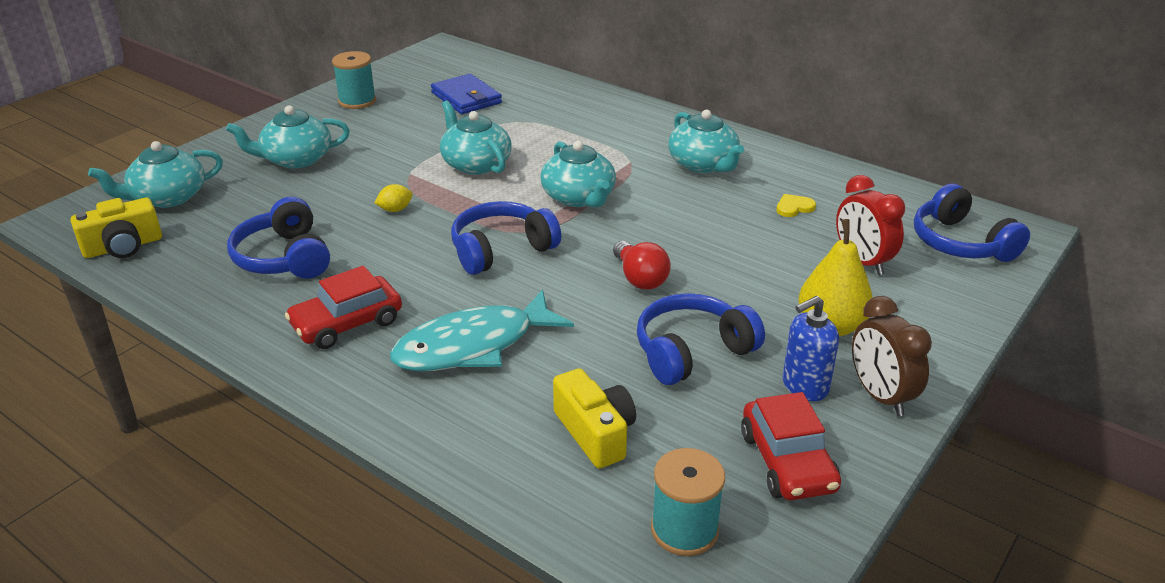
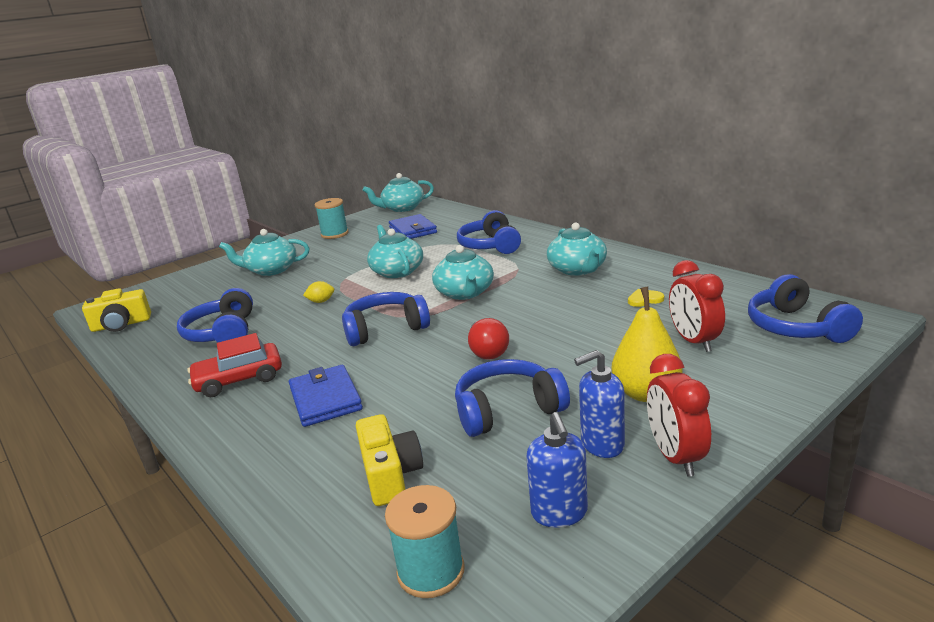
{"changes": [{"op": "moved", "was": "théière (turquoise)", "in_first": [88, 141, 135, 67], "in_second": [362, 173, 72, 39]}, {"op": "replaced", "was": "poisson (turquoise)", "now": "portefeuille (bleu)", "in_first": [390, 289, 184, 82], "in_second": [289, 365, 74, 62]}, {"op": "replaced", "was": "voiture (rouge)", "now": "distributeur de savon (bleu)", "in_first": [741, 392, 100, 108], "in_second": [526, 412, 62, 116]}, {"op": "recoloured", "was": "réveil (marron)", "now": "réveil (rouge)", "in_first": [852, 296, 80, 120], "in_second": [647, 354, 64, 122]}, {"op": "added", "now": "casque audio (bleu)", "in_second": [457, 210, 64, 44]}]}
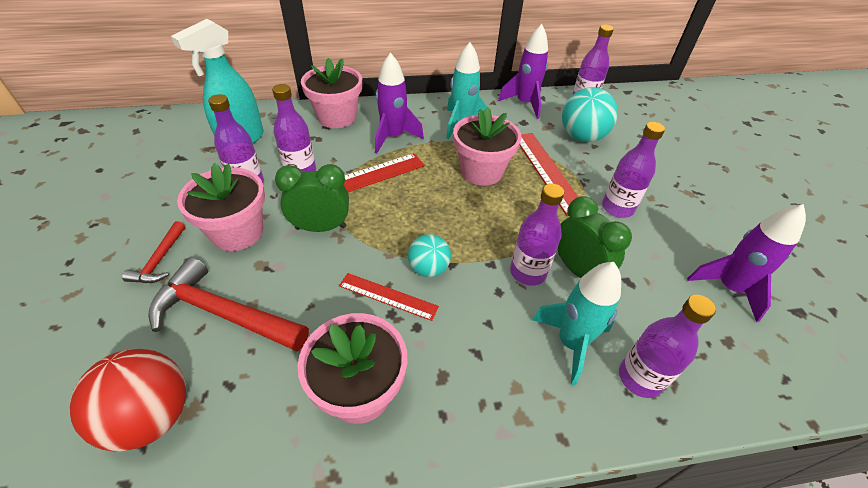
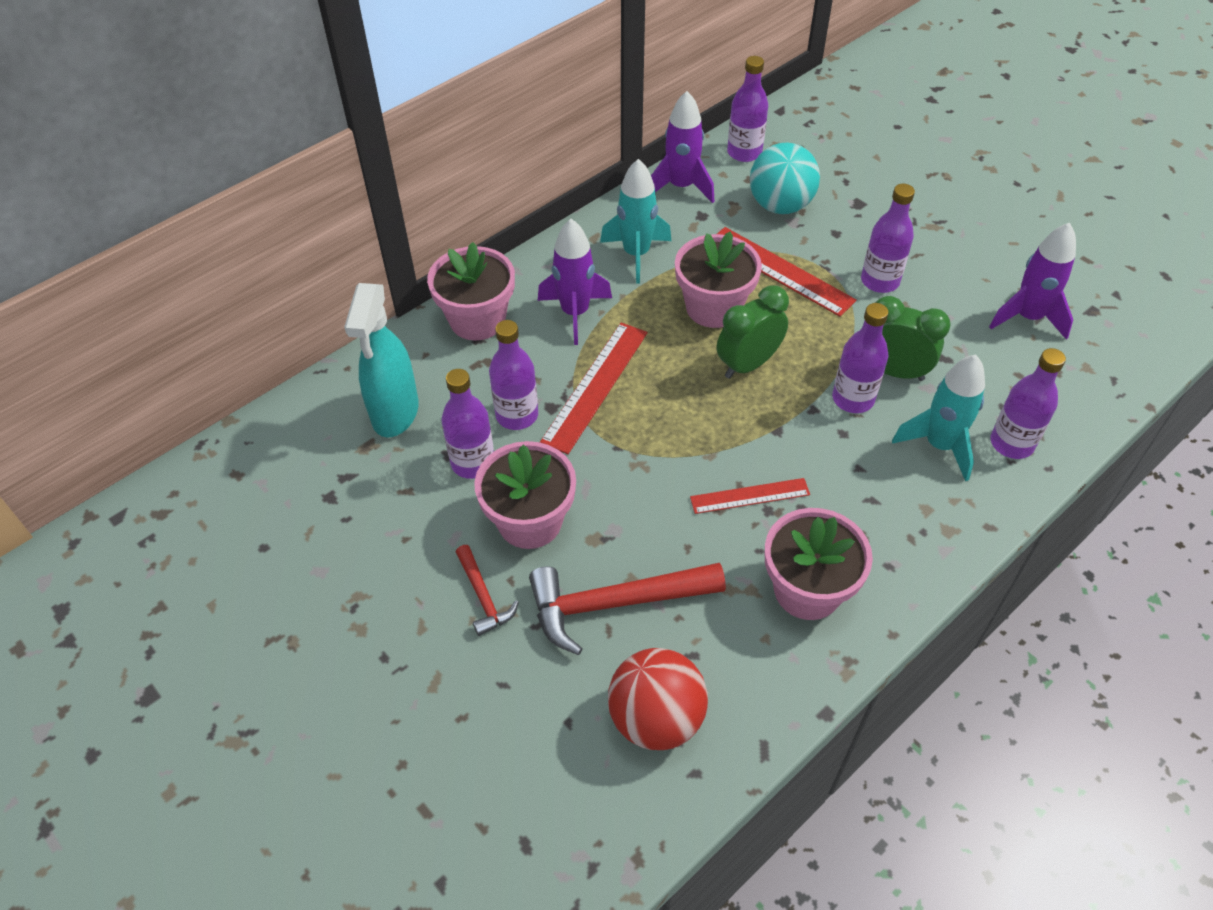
{"changes": [{"op": "moved", "was": "réveil (vert)", "in_first": [275, 164, 74, 68], "in_second": [717, 285, 72, 94]}, {"op": "removed", "was": "balle (turquoise)", "in_first": [408, 234, 43, 43]}]}
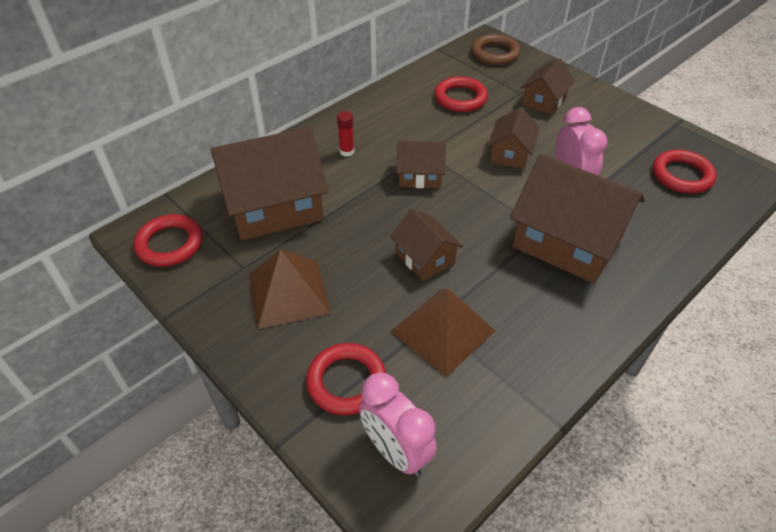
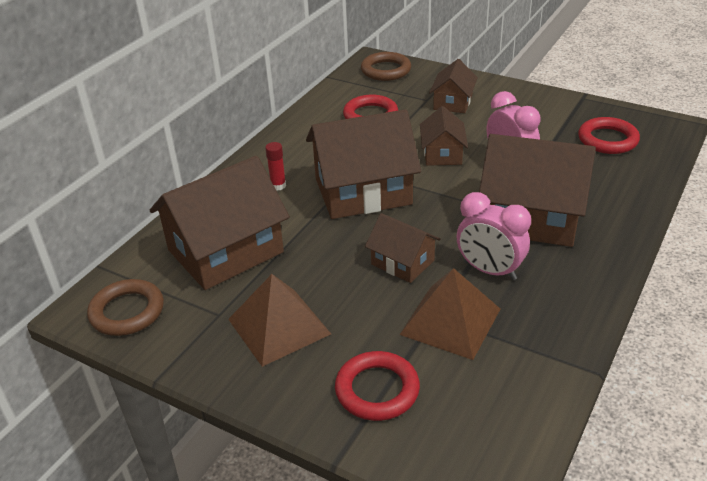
{"changes": [{"op": "recoloured", "was": "anneau (rouge)", "now": "anneau (marron)", "in_first": [134, 214, 69, 53], "in_second": [87, 279, 77, 57]}, {"op": "moved", "was": "réveil (rose)", "in_first": [359, 373, 78, 103], "in_second": [457, 192, 74, 88]}, {"op": "resized", "was": "maison (marron)", "in_first": [396, 141, 50, 47], "in_second": [306, 109, 115, 110], "ratio": 1.91}]}
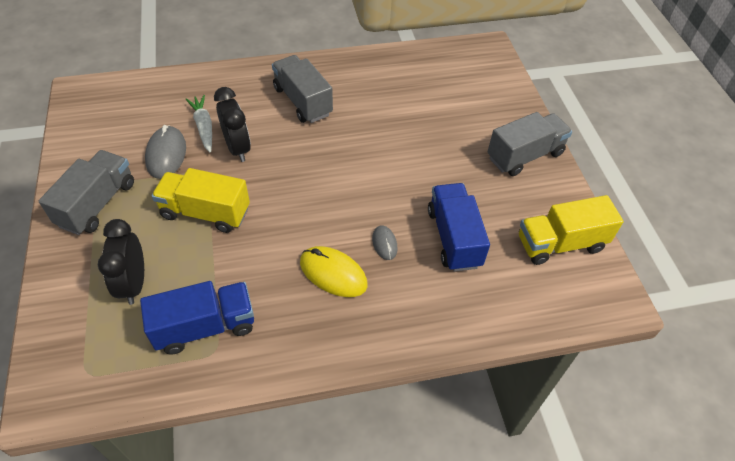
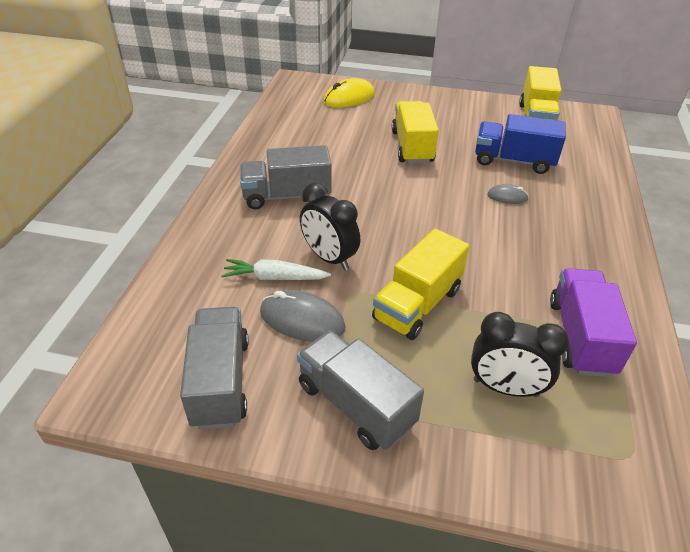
{"changes": [{"op": "recoloured", "was": "camion (bleu)", "now": "camion (violet)", "in_first": [140, 281, 114, 73], "in_second": [550, 268, 87, 109]}, {"op": "turned", "was": "réveil (noir)", "in_first": [214, 87, 37, 75], "in_second": [300, 182, 60, 88], "clockwise": -135}, {"op": "moved", "was": "souris (jaune)", "in_first": [300, 246, 68, 51], "in_second": [323, 78, 52, 30]}, {"op": "moved", "was": "camion (gris)", "in_first": [487, 112, 85, 64], "in_second": [180, 307, 69, 123]}, {"op": "added", "now": "camion (jaune)", "in_second": [392, 101, 47, 63]}]}
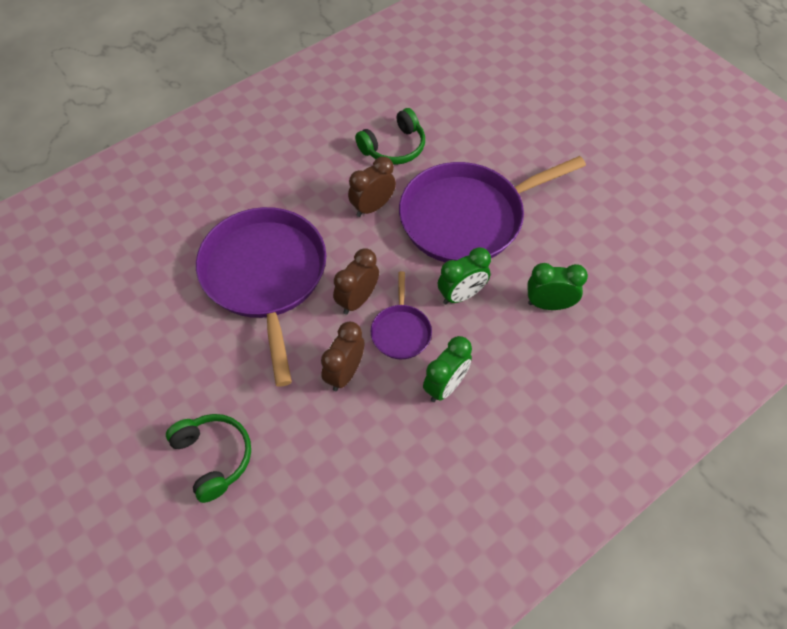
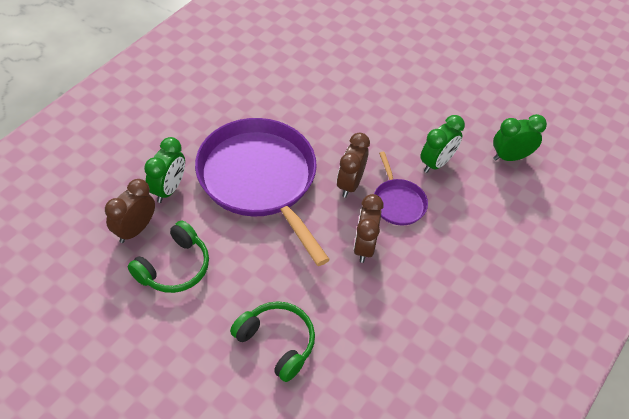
{"changes": [{"op": "moved", "was": "réveil (marron)", "in_first": [348, 157, 48, 60], "in_second": [105, 179, 50, 64]}, {"op": "moved", "was": "casque audio (vert)", "in_first": [355, 108, 70, 57], "in_second": [128, 220, 81, 73]}, {"op": "removed", "was": "poêle (violet)", "in_first": [399, 156, 187, 106]}, {"op": "moved", "was": "réveil (vert)", "in_first": [423, 336, 49, 66], "in_second": [144, 137, 41, 66]}]}
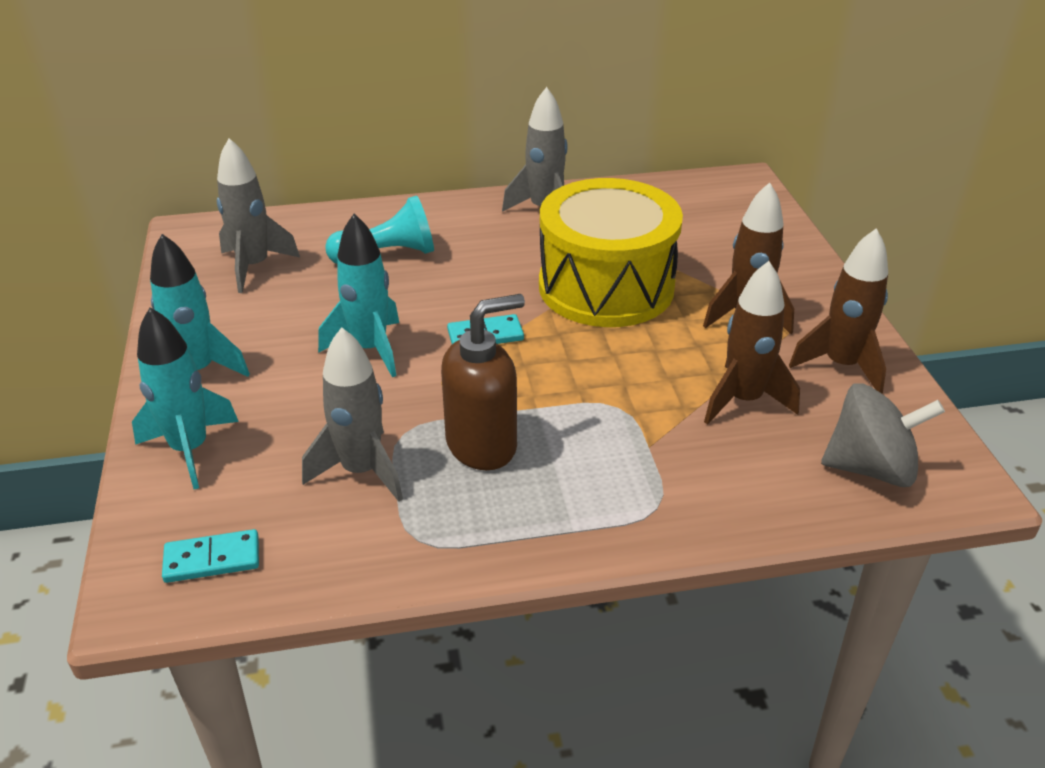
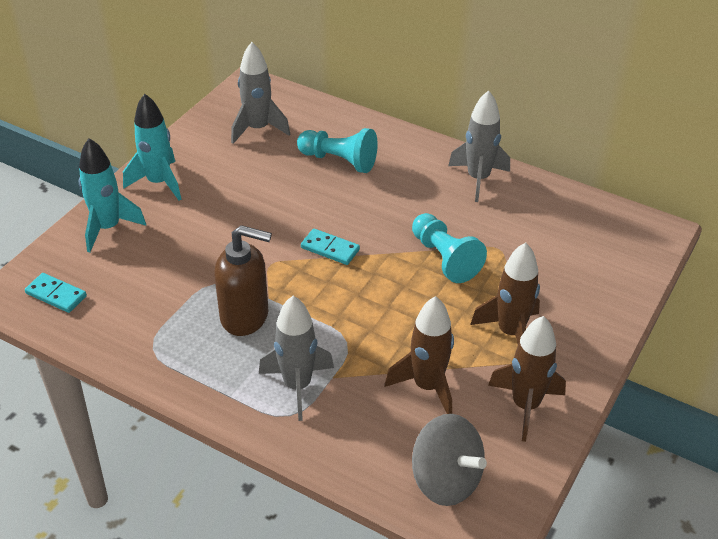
{"changes": [{"op": "moved", "was": "fusée (gris)", "in_first": [302, 327, 101, 175], "in_second": [259, 296, 75, 125]}, {"op": "removed", "was": "fusée (turquoise)", "in_first": [318, 214, 81, 163]}, {"op": "replaced", "was": "tambour (jaune)", "now": "pion (turquoise)", "in_first": [539, 178, 144, 149], "in_second": [412, 213, 75, 70]}]}
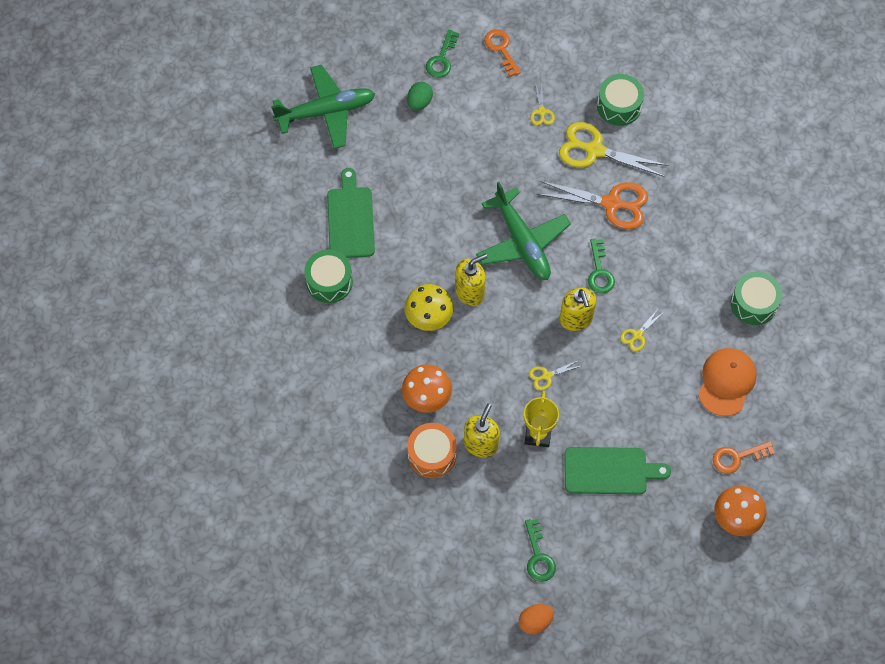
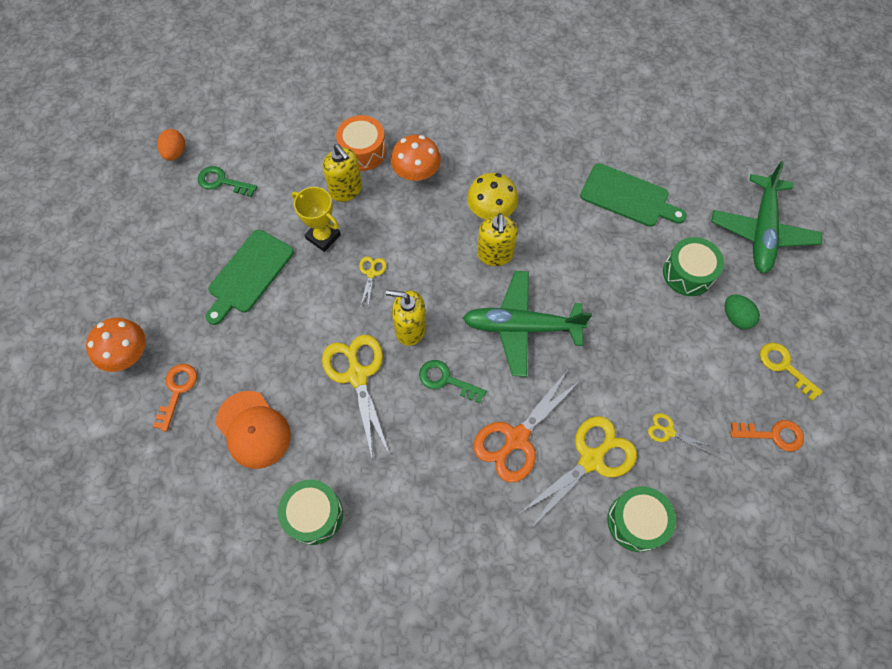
{"changes": [{"op": "moved", "was": "tambour (vert)", "in_first": [304, 250, 49, 53], "in_second": [663, 237, 61, 59]}, {"op": "recoloured", "was": "clé (vert)", "now": "clé (jaune)", "in_first": [426, 30, 33, 48], "in_second": [760, 343, 63, 58]}, {"op": "resized", "was": "ciseaux (jaune)", "in_first": [620, 309, 42, 42], "in_second": [322, 335, 67, 126], "ratio": 2.1}]}
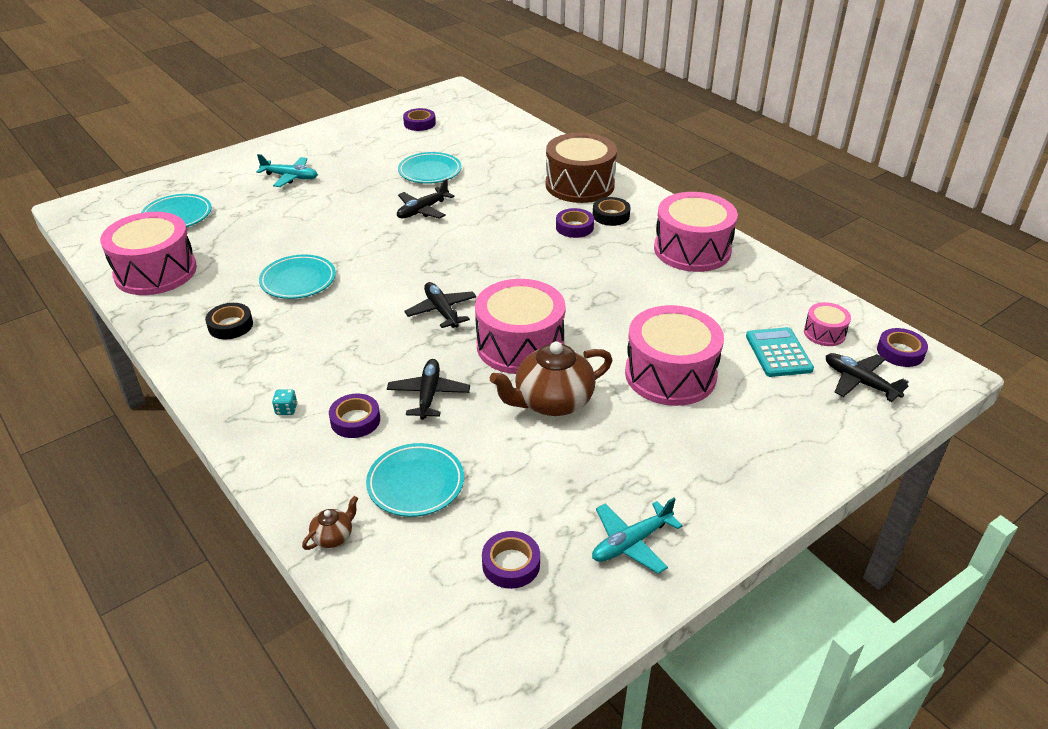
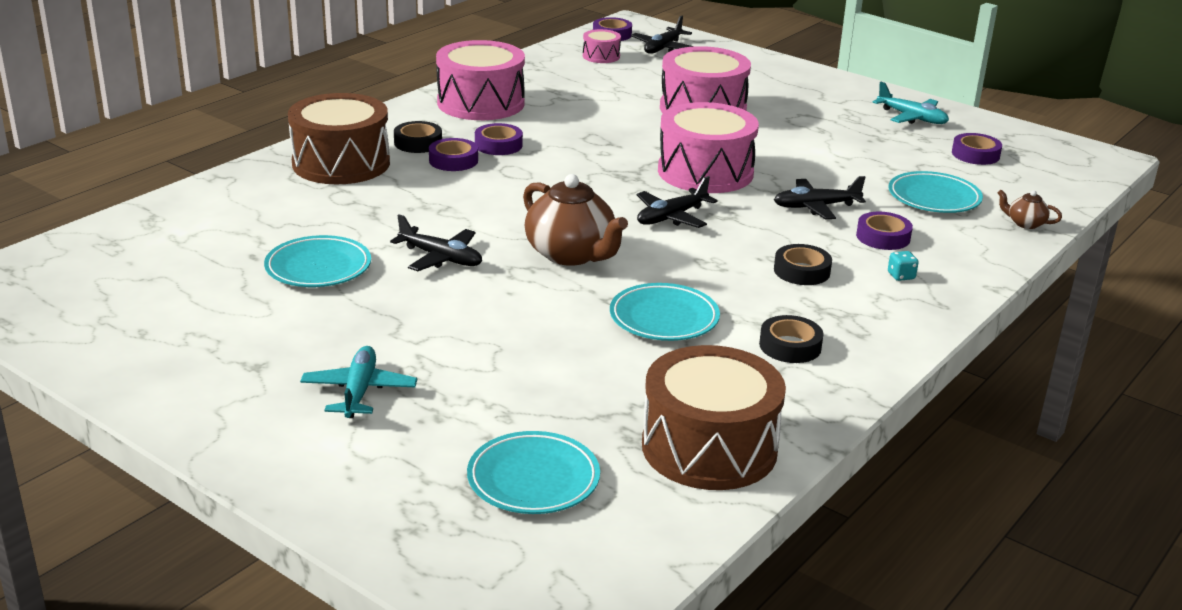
{"changes": [{"op": "recoloured", "was": "tambour (rose)", "now": "tambour (marron)", "in_first": [100, 212, 97, 83], "in_second": [642, 345, 144, 145]}, {"op": "moved", "was": "ruban adhésif (violet)", "in_first": [403, 108, 33, 23], "in_second": [475, 123, 48, 32]}, {"op": "moved", "was": "théière (marron)", "in_first": [490, 341, 122, 75], "in_second": [523, 174, 105, 92]}, {"op": "removed", "was": "calculatrice (turquoise)", "in_first": [746, 327, 68, 50]}, {"op": "added", "now": "ruban adhésif (noir)", "in_second": [774, 244, 58, 41]}]}
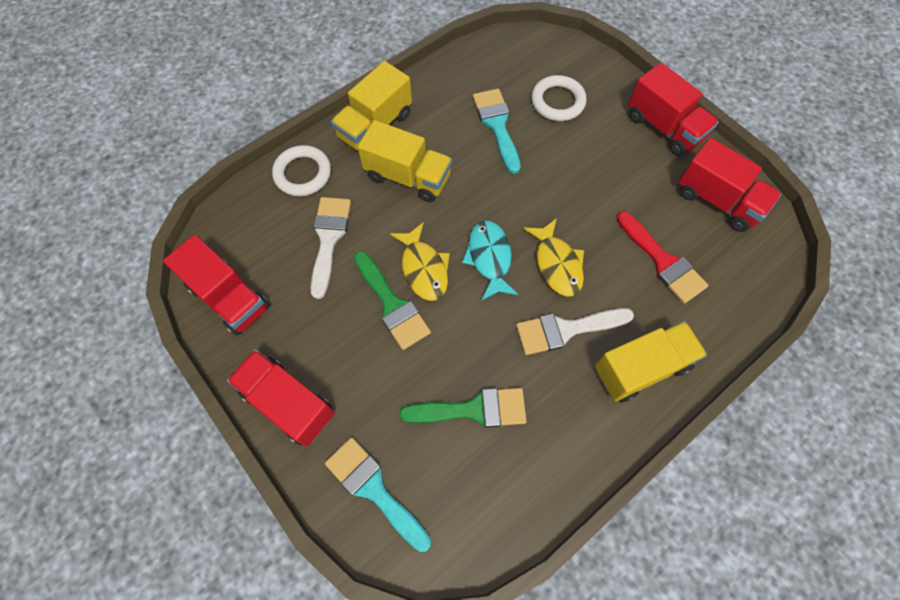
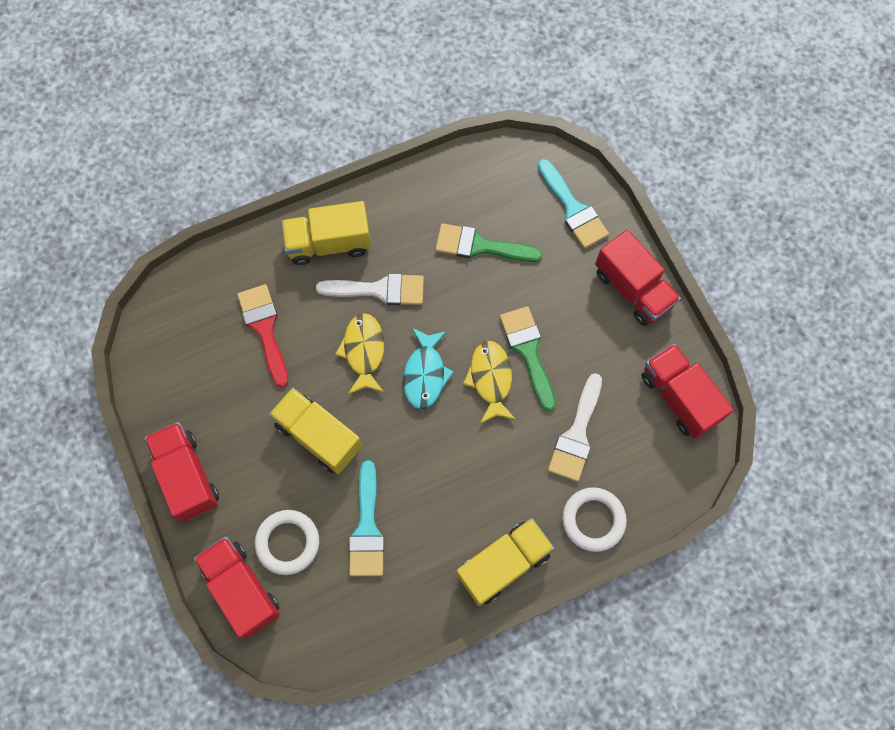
{"changes": [{"op": "moved", "was": "camion (jaune)", "in_first": [358, 120, 94, 82], "in_second": [269, 388, 93, 86]}, {"op": "moved", "was": "camion (rouge)", "in_first": [678, 138, 103, 94], "in_second": [194, 537, 86, 102]}]}
